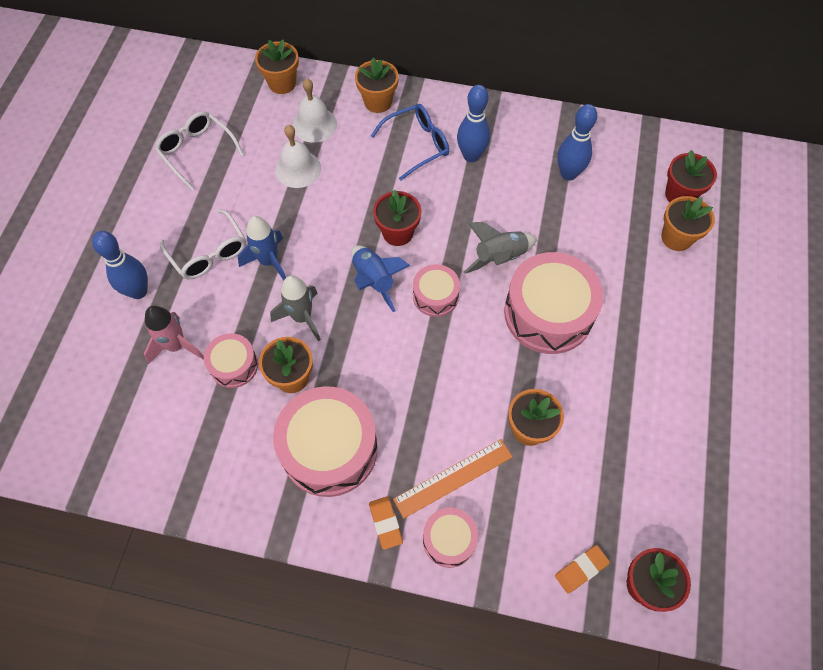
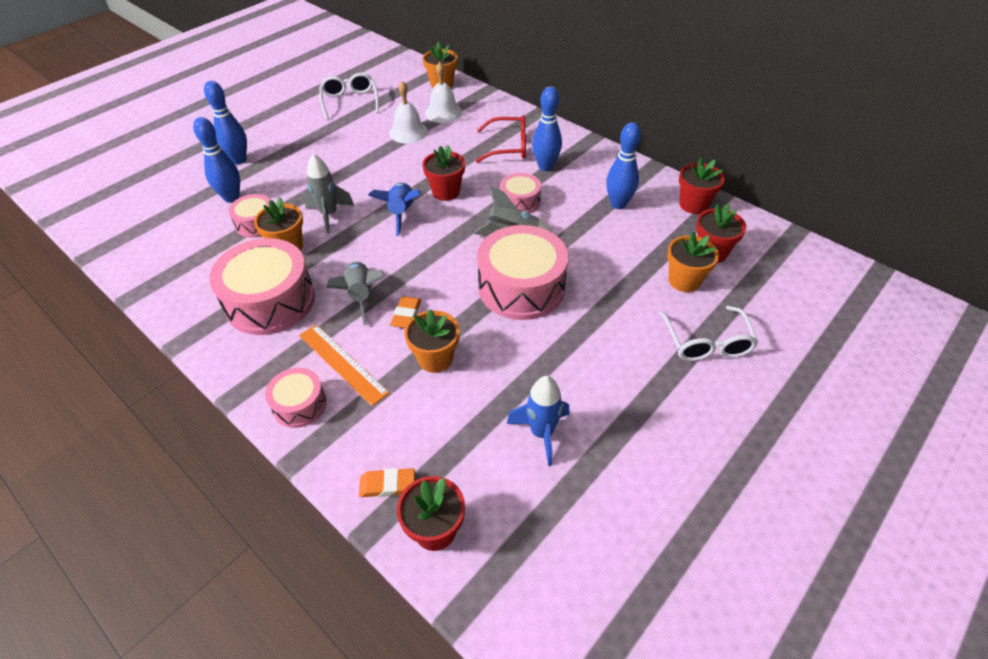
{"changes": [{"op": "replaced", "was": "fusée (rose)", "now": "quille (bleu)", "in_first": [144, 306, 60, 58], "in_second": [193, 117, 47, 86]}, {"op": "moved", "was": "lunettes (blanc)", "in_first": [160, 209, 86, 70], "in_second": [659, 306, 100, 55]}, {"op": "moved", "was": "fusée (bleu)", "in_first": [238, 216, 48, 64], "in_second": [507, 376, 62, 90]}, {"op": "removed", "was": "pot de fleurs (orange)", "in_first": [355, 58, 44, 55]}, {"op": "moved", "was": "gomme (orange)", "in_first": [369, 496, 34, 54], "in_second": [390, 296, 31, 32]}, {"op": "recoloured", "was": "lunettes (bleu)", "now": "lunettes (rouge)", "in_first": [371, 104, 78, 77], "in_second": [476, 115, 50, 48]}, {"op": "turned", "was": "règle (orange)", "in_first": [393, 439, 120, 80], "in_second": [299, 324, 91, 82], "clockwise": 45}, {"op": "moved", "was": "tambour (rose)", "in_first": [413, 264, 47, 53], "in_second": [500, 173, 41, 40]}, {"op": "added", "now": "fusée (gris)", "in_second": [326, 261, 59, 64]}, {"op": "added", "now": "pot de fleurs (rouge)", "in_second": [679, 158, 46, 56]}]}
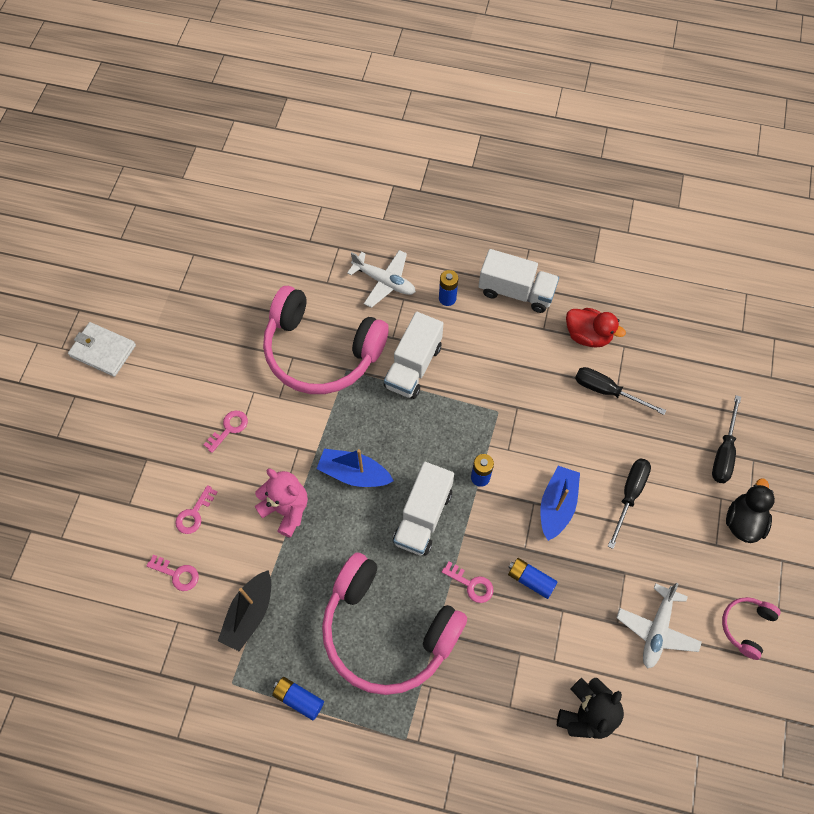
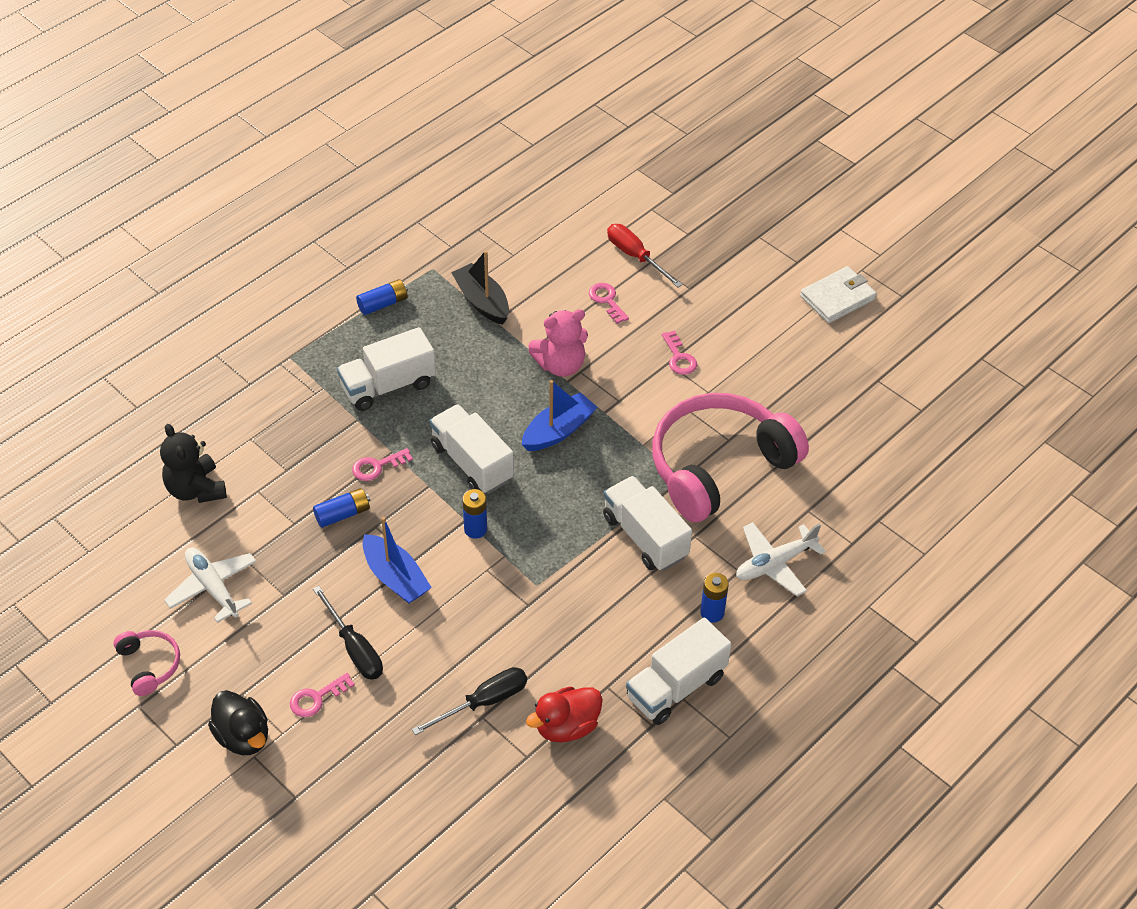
{"changes": [{"op": "moved", "was": "clé (rose)", "in_first": [146, 555, 53, 36], "in_second": [290, 673, 65, 44]}, {"op": "replaced", "was": "casque audio (rose)", "now": "camion (blanc)", "in_first": [322, 552, 145, 143], "in_second": [337, 327, 99, 84]}, {"op": "removed", "was": "tournevis (noir)", "in_first": [712, 395, 29, 88]}, {"op": "added", "now": "tournevis (rouge)", "in_second": [607, 224, 76, 64]}]}
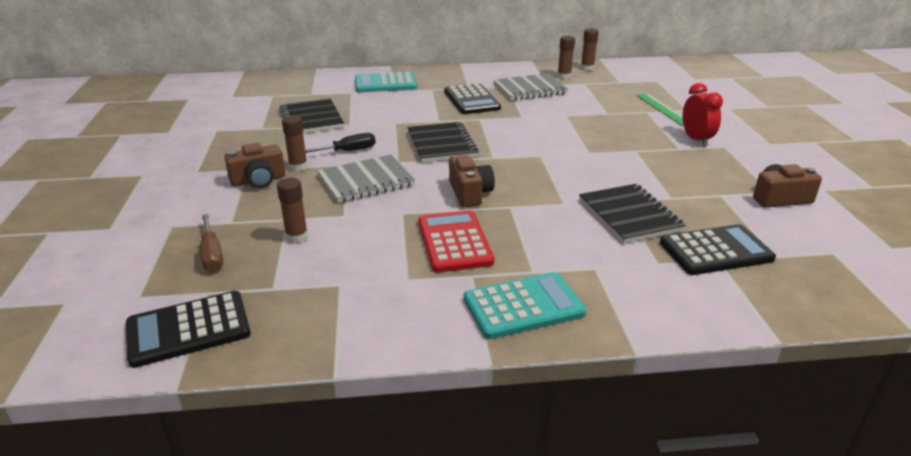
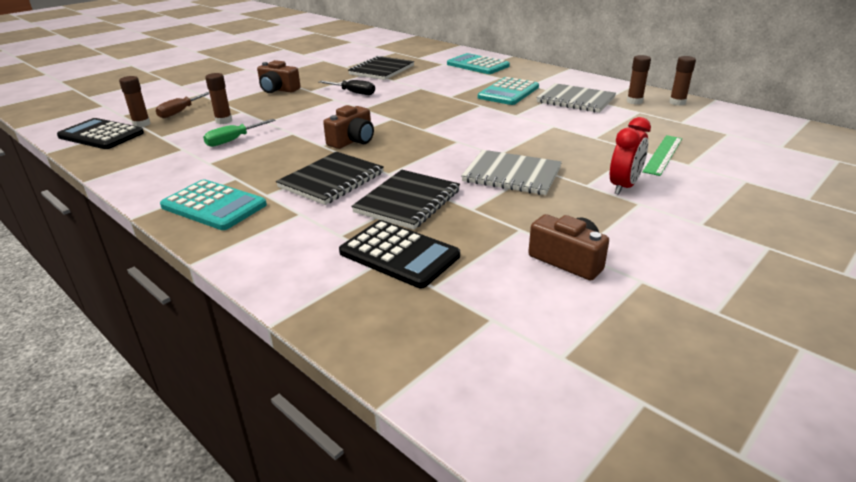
{"changes": [{"op": "moved", "was": "bâton de colle (marron)", "in_first": [282, 115, 26, 56], "in_second": [119, 76, 32, 51]}, {"op": "moved", "was": "carnet (gris)", "in_first": [317, 155, 98, 48], "in_second": [461, 150, 101, 45]}, {"op": "moved", "was": "carnet (noir)", "in_first": [407, 122, 71, 41], "in_second": [276, 152, 108, 53]}, {"op": "removed", "was": "calculatrice (rouge)", "in_first": [418, 210, 76, 63]}, {"op": "recoloured", "was": "calculatrice (noir)", "now": "calculatrice (turquoise)", "in_first": [444, 83, 57, 31], "in_second": [478, 77, 61, 28]}, {"op": "added", "now": "tournevis (vert)", "in_second": [203, 119, 73, 28]}]}
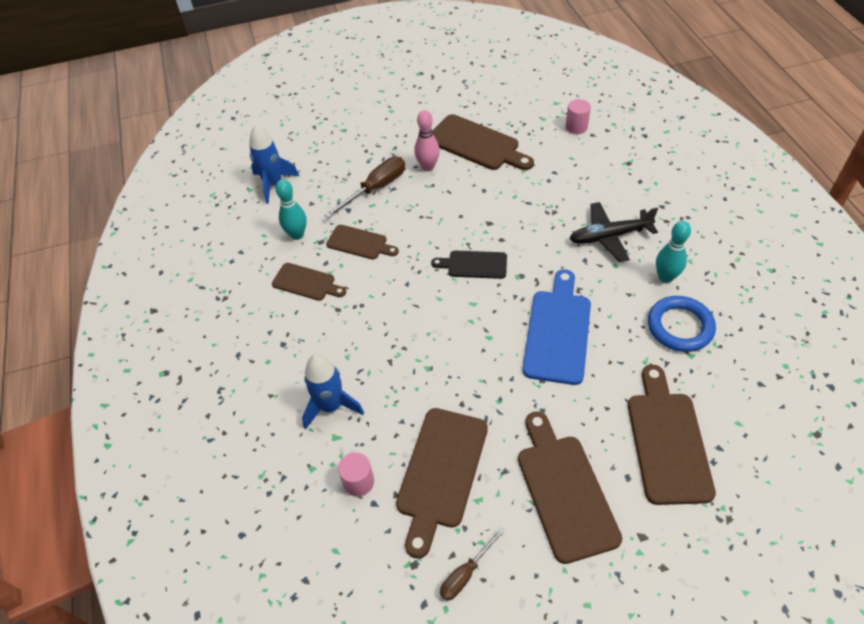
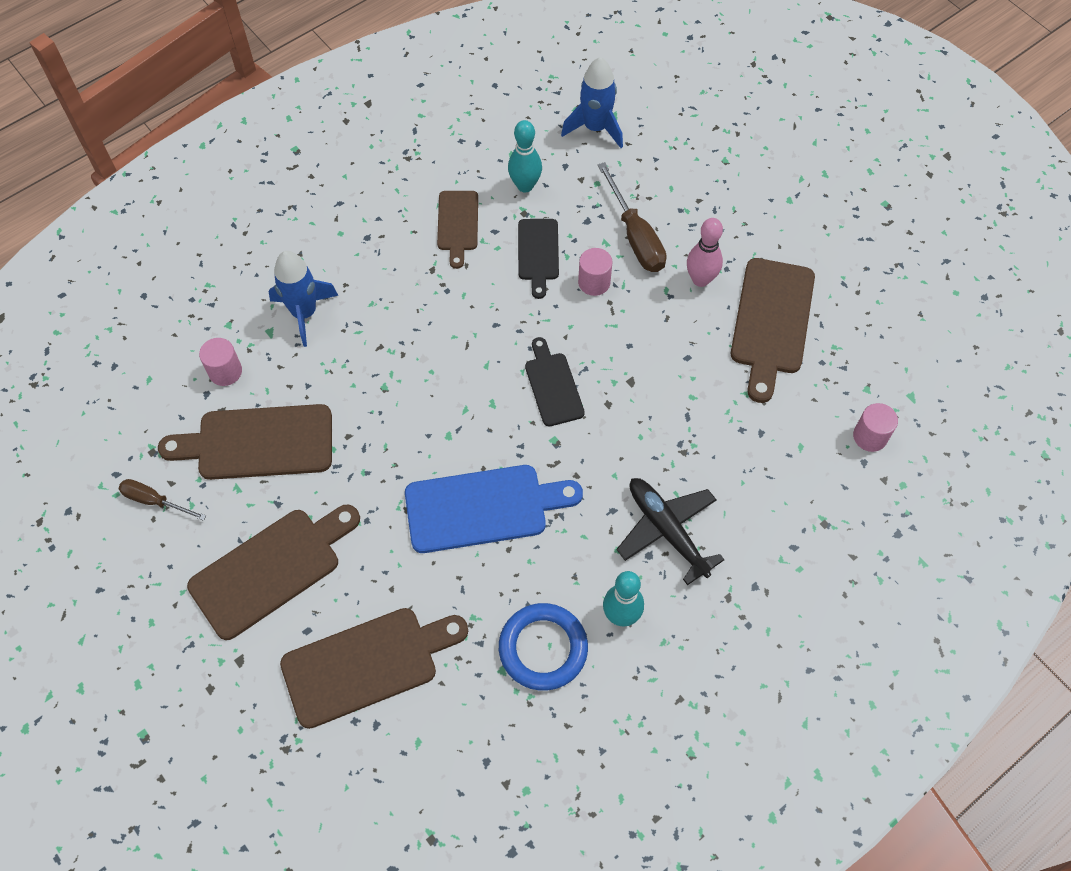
{"changes": [{"op": "turned", "was": "tournevis (marron)", "in_first": [324, 157, 81, 61], "in_second": [598, 162, 68, 110], "clockwise": 45}, {"op": "recoloured", "was": "planche à découper (marron)", "now": "planche à découper (noir)", "in_first": [326, 225, 73, 34], "in_second": [518, 219, 41, 80]}, {"op": "added", "now": "cylindre (rose)", "in_second": [578, 248, 35, 48]}]}
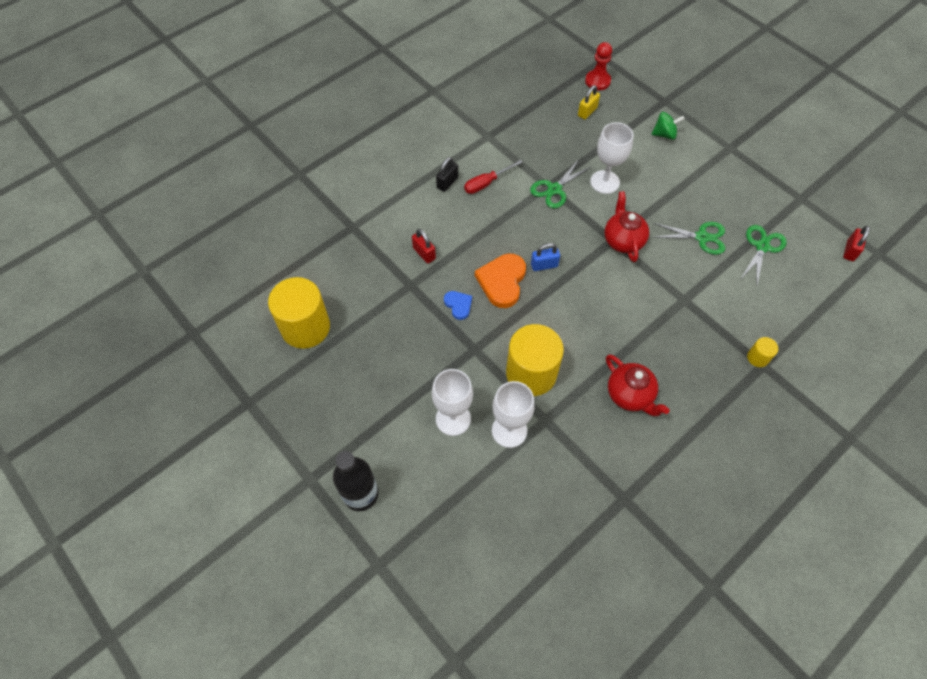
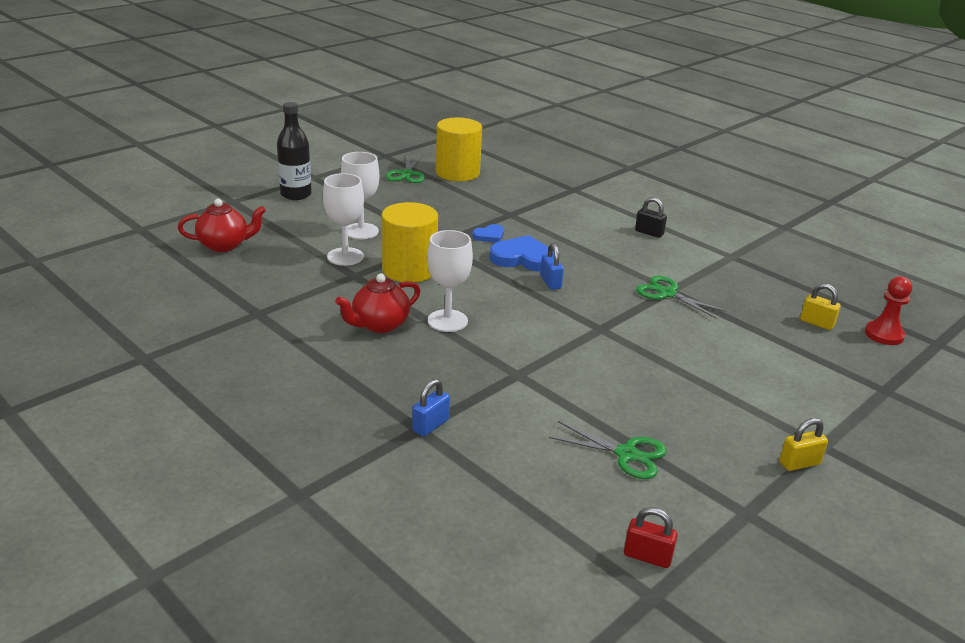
{"changes": [{"op": "removed", "was": "cadenas (rouge)", "in_first": [412, 229, 24, 35]}, {"op": "removed", "was": "tournevis (rouge)", "in_first": [464, 160, 59, 34]}, {"op": "recoloured", "was": "cœur (orange)", "now": "cœur (bleu)", "in_first": [475, 254, 51, 54], "in_second": [490, 235, 64, 37]}, {"op": "moved", "was": "verre à pied (blanc)", "in_first": [590, 122, 44, 72], "in_second": [427, 230, 46, 102]}, {"op": "moved", "was": "théière (rouge)", "in_first": [604, 191, 45, 71], "in_second": [178, 199, 88, 53]}, {"op": "removed", "was": "toupie (vert)", "in_first": [651, 112, 34, 28]}, {"op": "moved", "was": "ciseaux (vert)", "in_first": [653, 222, 72, 33], "in_second": [386, 155, 39, 28]}, {"op": "replaced", "was": "cylindre (jaune)", "now": "cadenas (bleu)", "in_first": [747, 337, 31, 30], "in_second": [412, 379, 38, 57]}, {"op": "added", "now": "cadenas (jaune)", "in_second": [779, 418, 49, 53]}]}
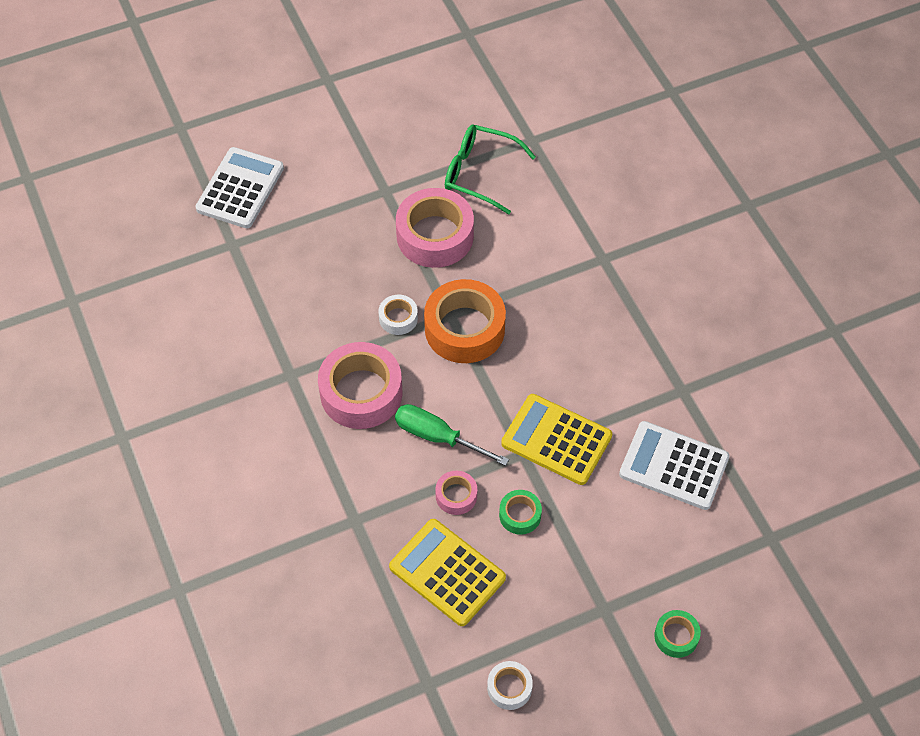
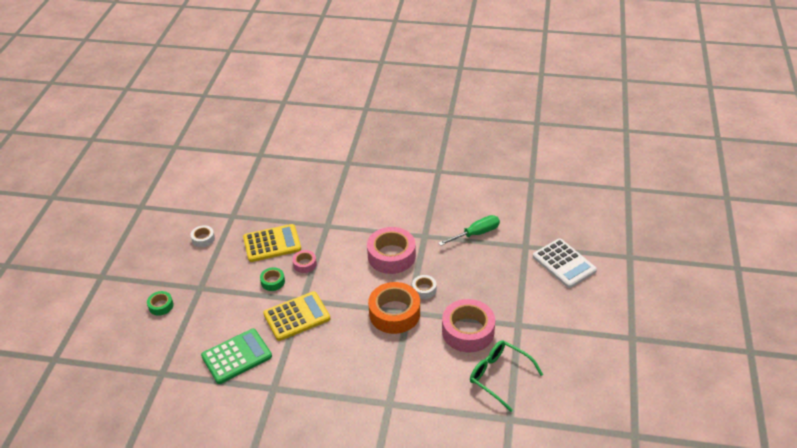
{"changes": [{"op": "moved", "was": "tournevis (vert)", "in_first": [395, 404, 114, 62], "in_second": [438, 215, 62, 31]}, {"op": "turned", "was": "lunettes (vert)", "in_first": [445, 124, 91, 90], "in_second": [470, 340, 73, 72], "clockwise": -105}, {"op": "recoloured", "was": "calculatrice (blanc)", "now": "calculatrice (vert)", "in_first": [619, 421, 111, 89], "in_second": [201, 328, 71, 56]}]}
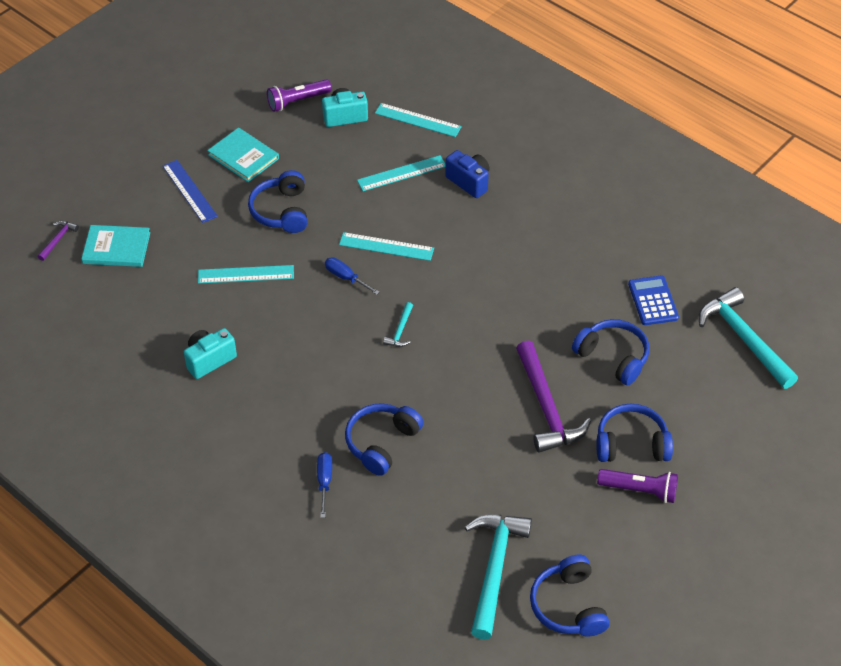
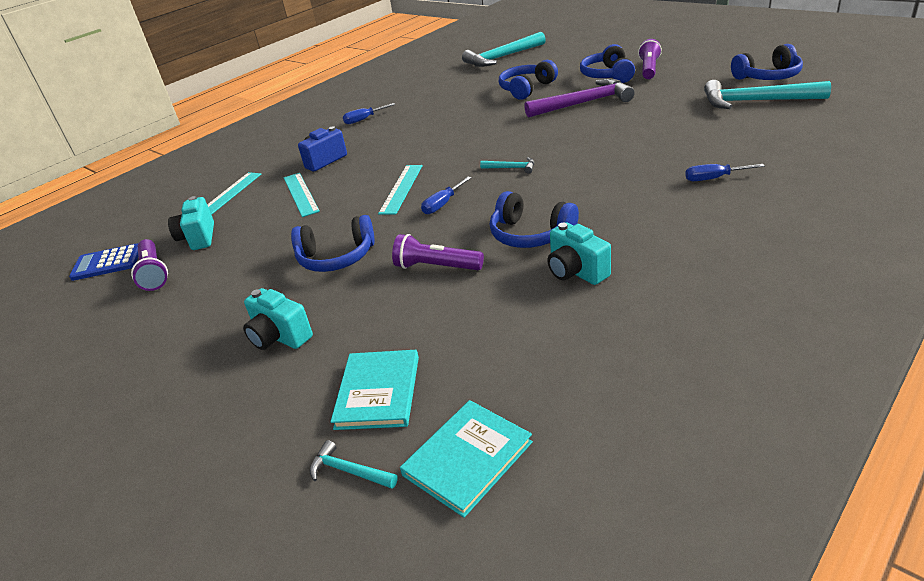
{"changes": [{"op": "recoloured", "was": "marteau (violet)", "now": "marteau (turquoise)", "in_first": [37, 221, 42, 40], "in_second": [310, 440, 88, 49]}, {"op": "replaced", "was": "règle (bleu)", "now": "appareil photo (turquoise)", "in_first": [163, 160, 55, 63], "in_second": [243, 288, 70, 62]}, {"op": "replaced", "was": "règle (turquoise)", "now": "lampe de poche (violet)", "in_first": [198, 265, 96, 19], "in_second": [392, 234, 92, 36]}, {"op": "moved", "was": "livre (turquoise)", "in_first": [207, 127, 72, 55], "in_second": [400, 400, 133, 118]}, {"op": "moved", "was": "casque audio (bleu)", "in_first": [345, 403, 79, 73], "in_second": [490, 191, 89, 57]}, {"op": "moved", "was": "calculatrice (bleu)", "in_first": [628, 275, 51, 50], "in_second": [69, 243, 69, 38]}, {"op": "added", "now": "tournevis (bleu)", "in_second": [343, 103, 52, 21]}]}
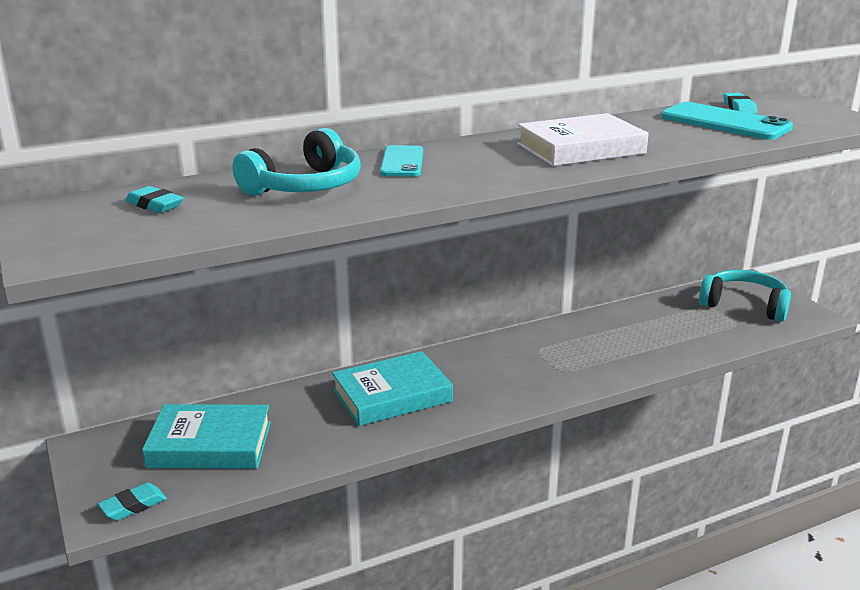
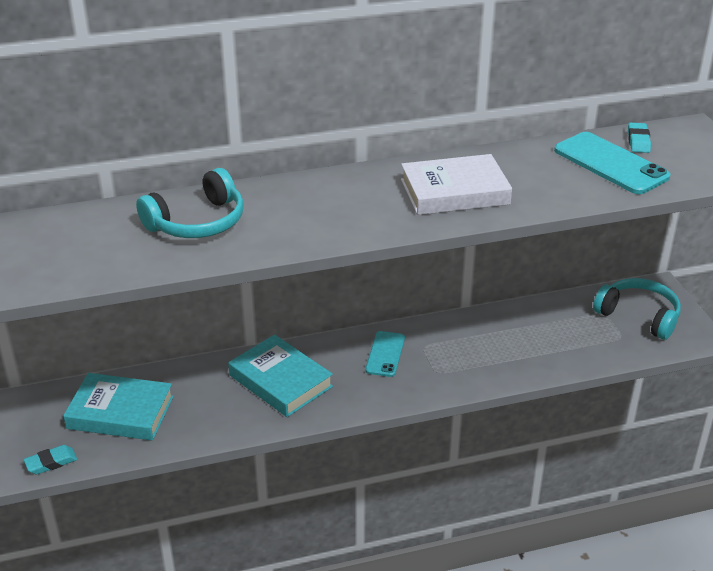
{"changes": [{"op": "removed", "was": "gomme (turquoise)", "in_first": [126, 186, 57, 27]}, {"op": "turned", "was": "livre (turquoise)", "in_first": [332, 351, 121, 75], "in_second": [228, 335, 105, 82], "clockwise": 60}, {"op": "moved", "was": "téléphone (turquoise)", "in_first": [380, 145, 43, 32], "in_second": [365, 331, 40, 46]}]}
